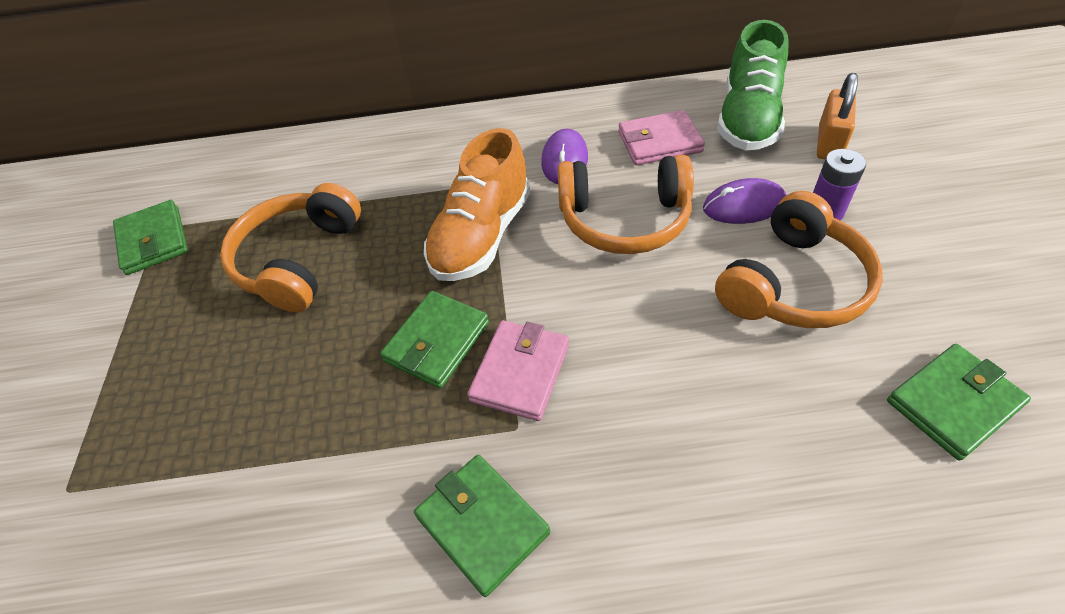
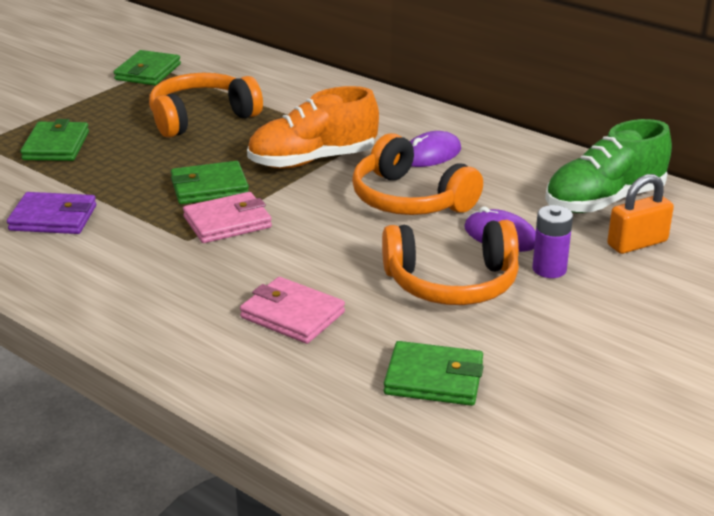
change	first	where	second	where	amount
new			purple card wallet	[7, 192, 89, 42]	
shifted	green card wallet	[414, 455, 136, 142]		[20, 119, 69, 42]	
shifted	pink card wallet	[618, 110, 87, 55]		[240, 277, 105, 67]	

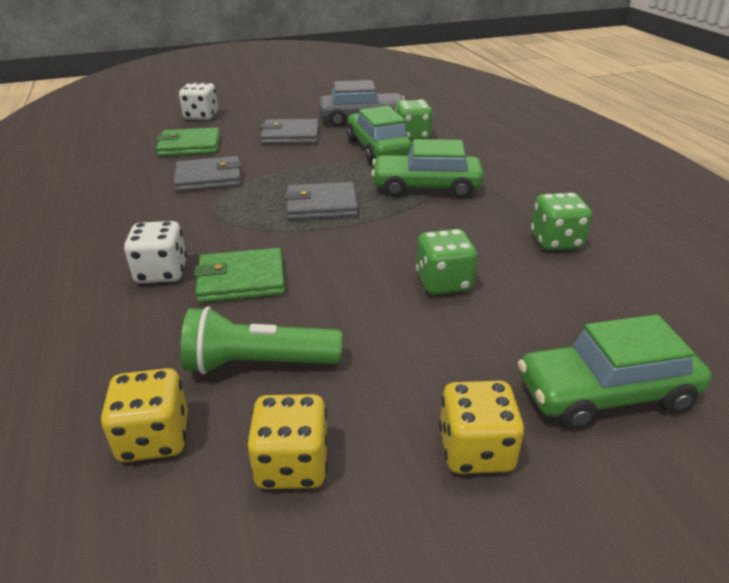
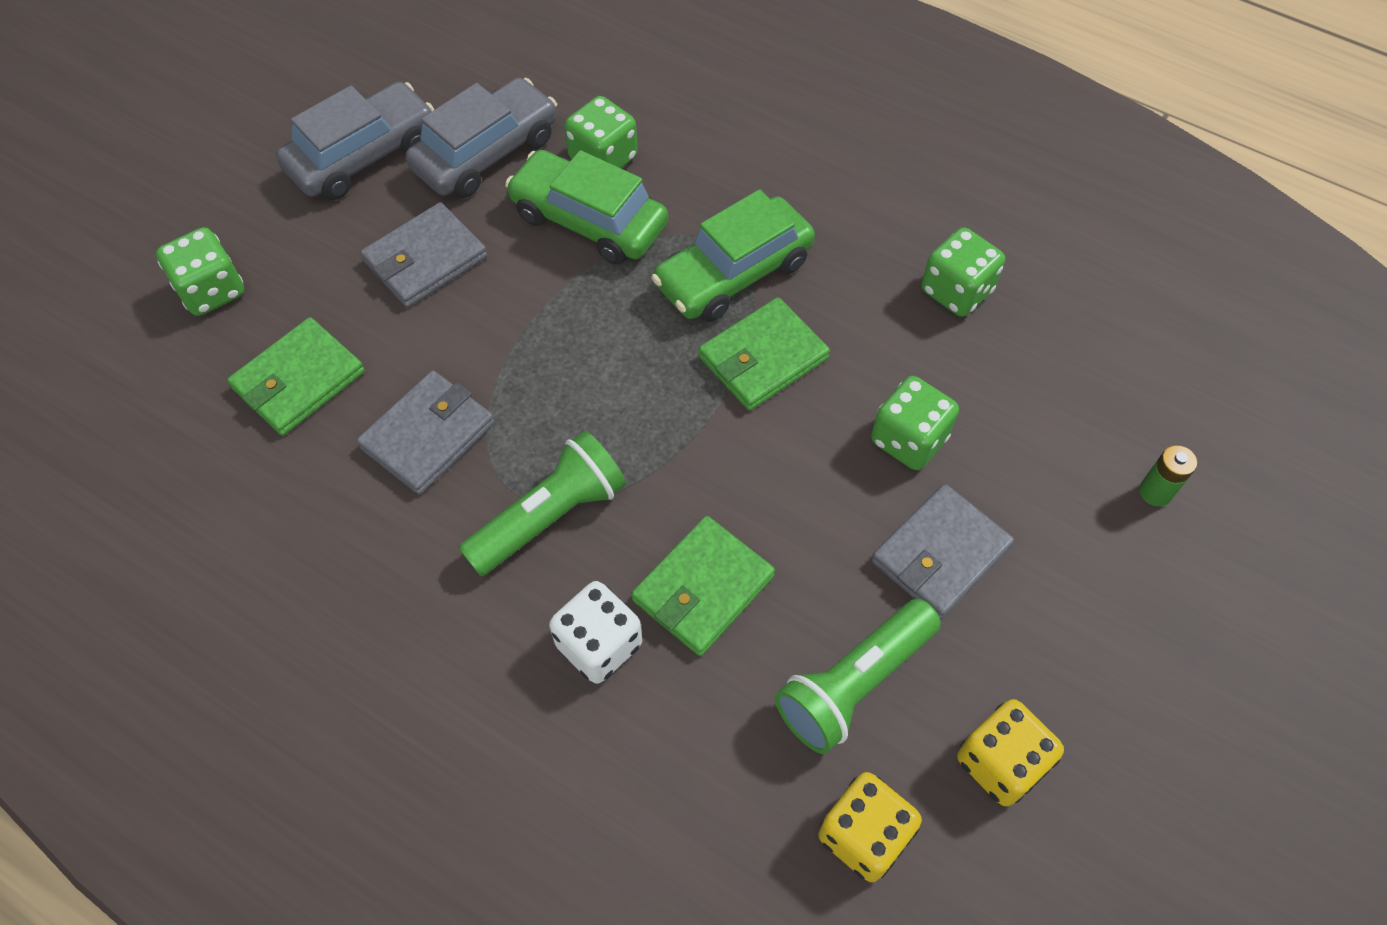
change	first	where	second	where	amount
repainted	pure white dice	[179, 82, 39, 38]	green dice	[156, 227, 88, 89]	
new			grey car	[276, 82, 159, 118]	
new			green pocket torch	[459, 431, 167, 145]	
new			green card wallet	[699, 297, 131, 113]	
shifted	grey card wallet	[284, 182, 74, 38]		[871, 484, 143, 136]	
swapped	green car	[517, 314, 195, 115]	green battery	[1139, 445, 58, 61]	
gone	yellow dice	[439, 381, 86, 93]			

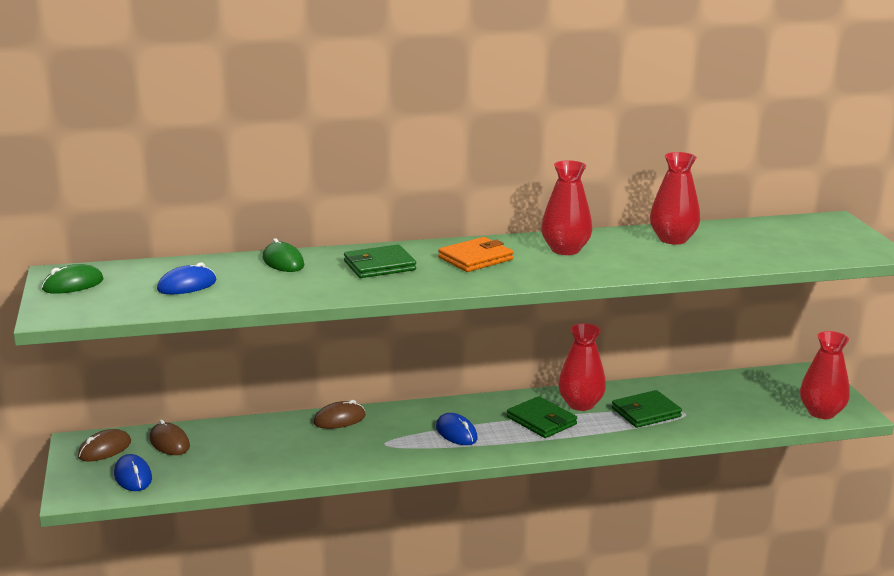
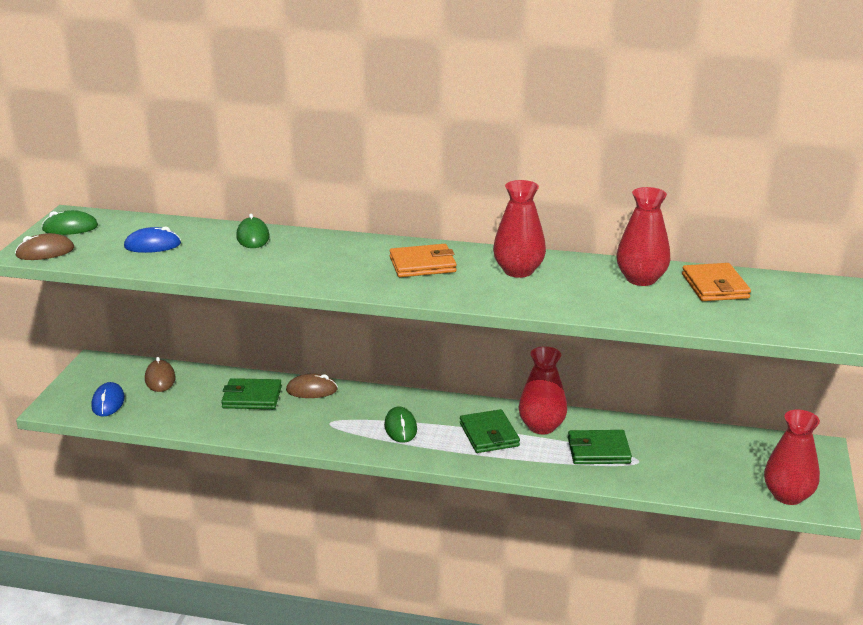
change	first	where	second	where	amount
shifted	brown mouse	[78, 429, 53, 33]		[15, 233, 59, 27]	
shifted	green card wallet	[344, 245, 72, 33]		[221, 378, 61, 31]	
repainted	royal blue mouse	[436, 413, 42, 32]	green mouse	[384, 406, 33, 37]	
new			orange card wallet	[682, 263, 69, 38]	

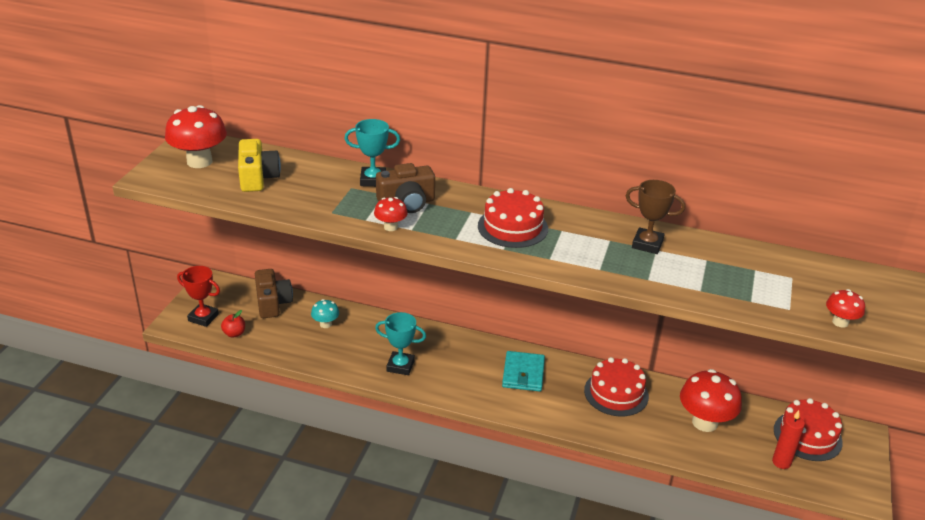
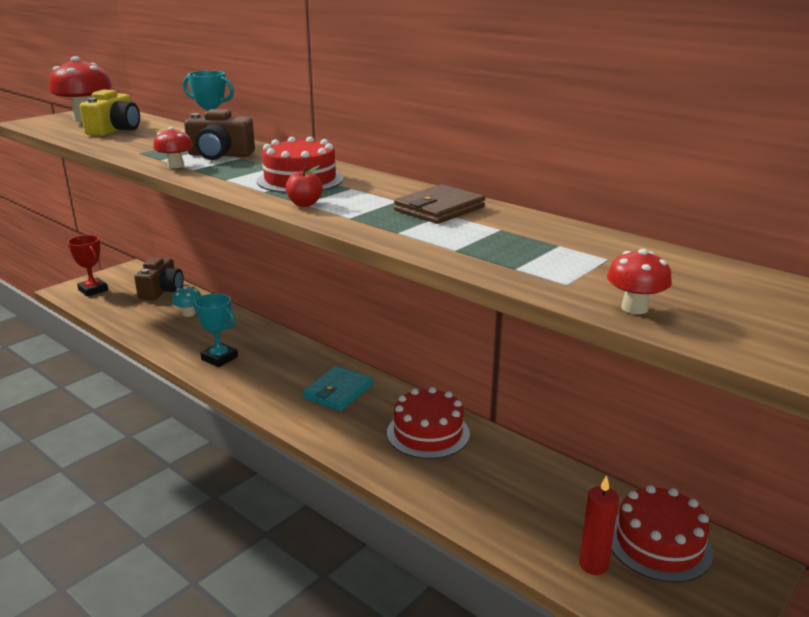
change	first	where	second	where	amount
shifted	crimson toy apple	[221, 310, 24, 28]		[285, 165, 38, 42]	
swapped	brown prize cup	[626, 180, 59, 74]	brown card wallet	[394, 184, 91, 40]	
gone	crimson mushroom	[680, 369, 62, 63]			

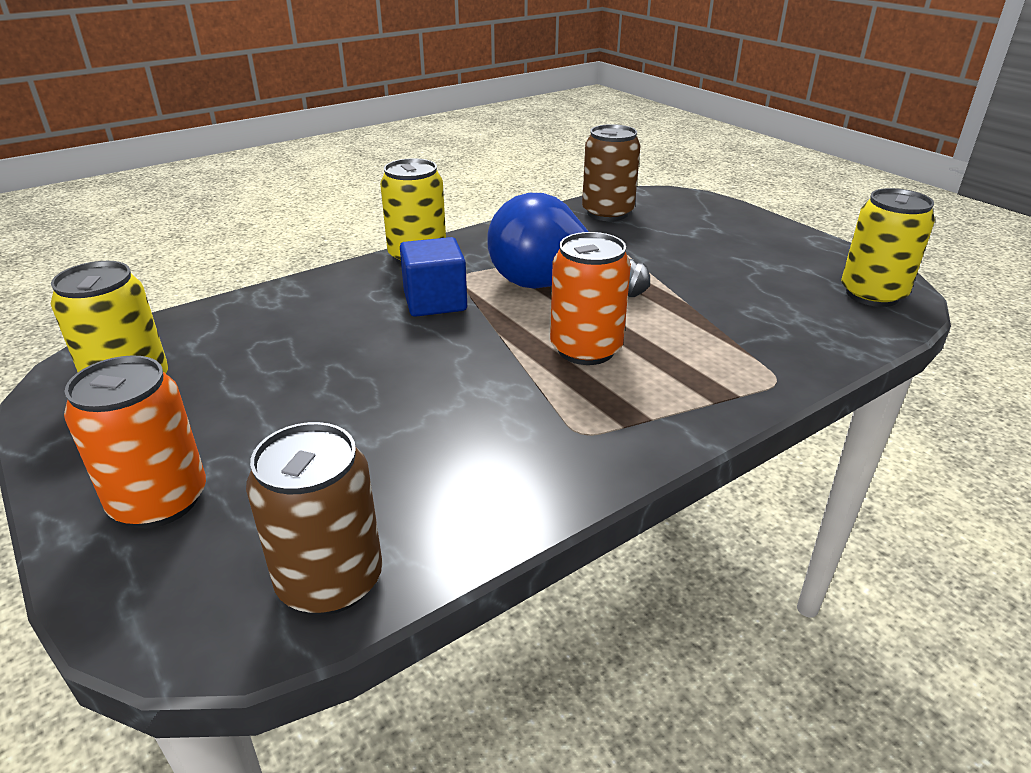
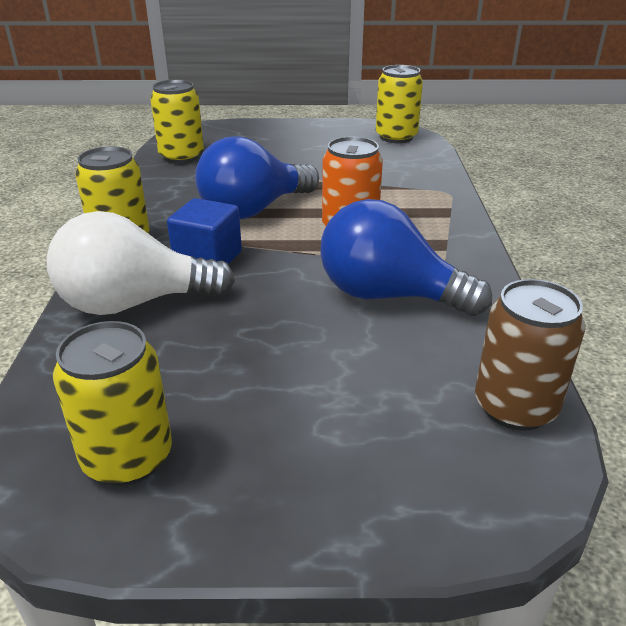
change	first	where	second	where	amount
new			pure white bulb	[47, 211, 188, 104]	
repainted	brown tin	[582, 124, 58, 97]	yellow tin	[150, 80, 54, 83]	
new			royal blue bulb	[320, 199, 172, 117]	
gone	orange tin	[64, 355, 142, 173]			

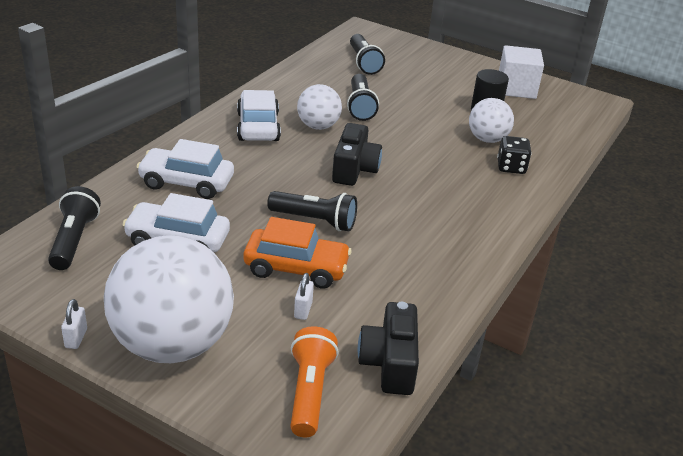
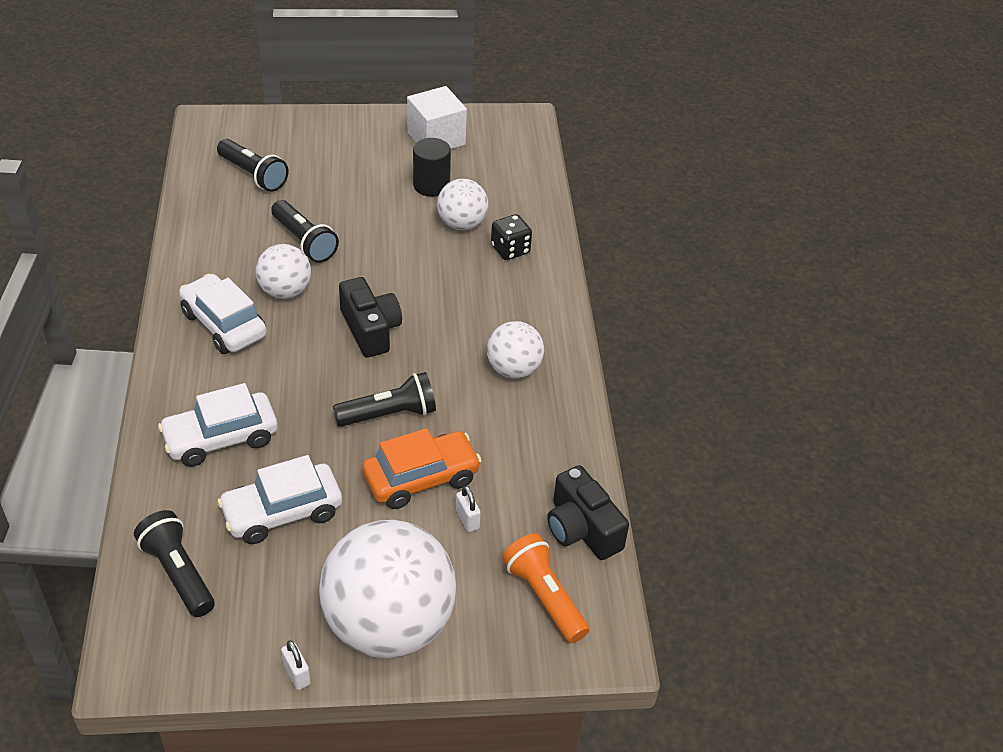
change	first	where	second	where	amount
new			pure white sphere	[487, 321, 57, 58]	

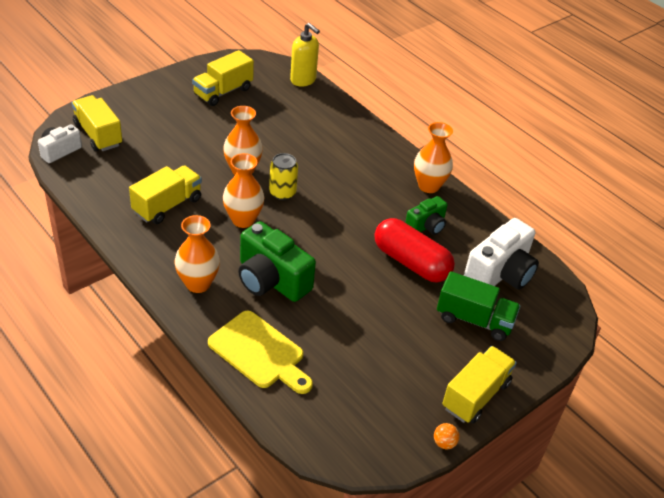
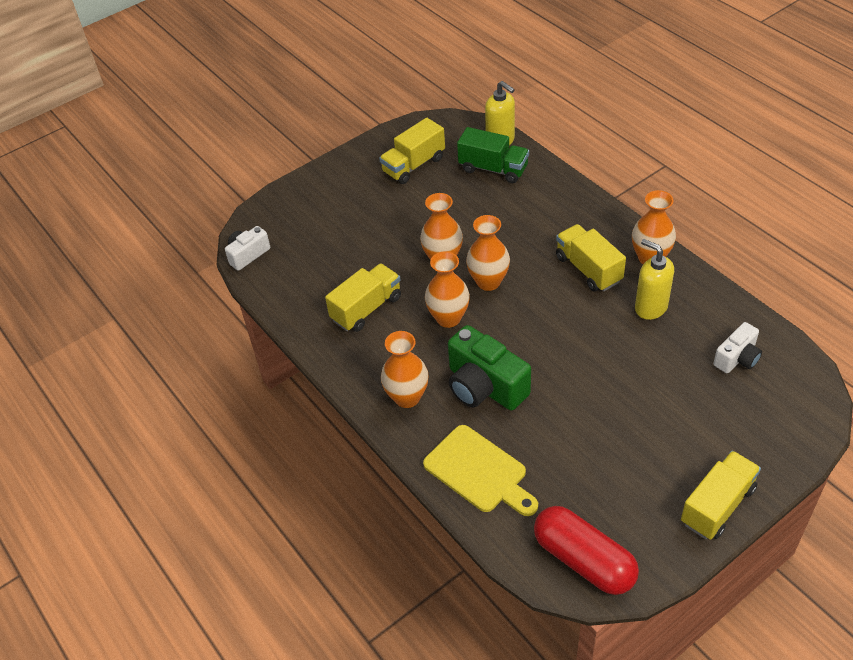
change	first	where	second	where	amount
shifted	green lorry	[437, 271, 84, 70]		[457, 127, 72, 56]	
swapped	yellow tin	[269, 153, 29, 47]	orange flower vase	[466, 215, 44, 76]	
shifted	crimson pill shape	[374, 218, 81, 65]		[534, 506, 105, 89]	
shifted	yellow lorry	[72, 95, 50, 56]		[556, 224, 70, 68]	
swapped	green photo camera	[405, 196, 42, 39]	yellow soap pump	[635, 239, 39, 81]	
scaled	pure white photo camera	[464, 218, 75, 72]		[713, 322, 49, 51]	x0.58
gone	orange sphere	[434, 423, 26, 26]			

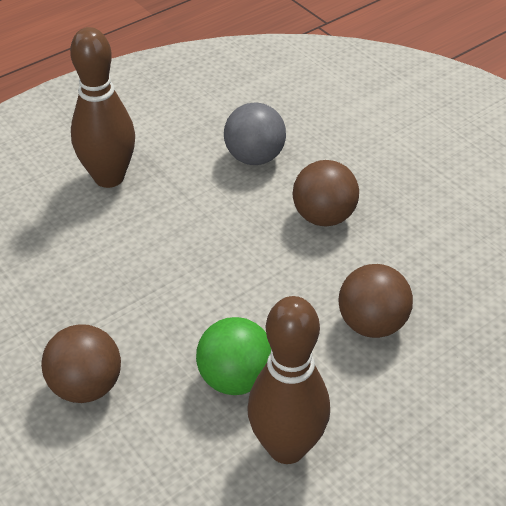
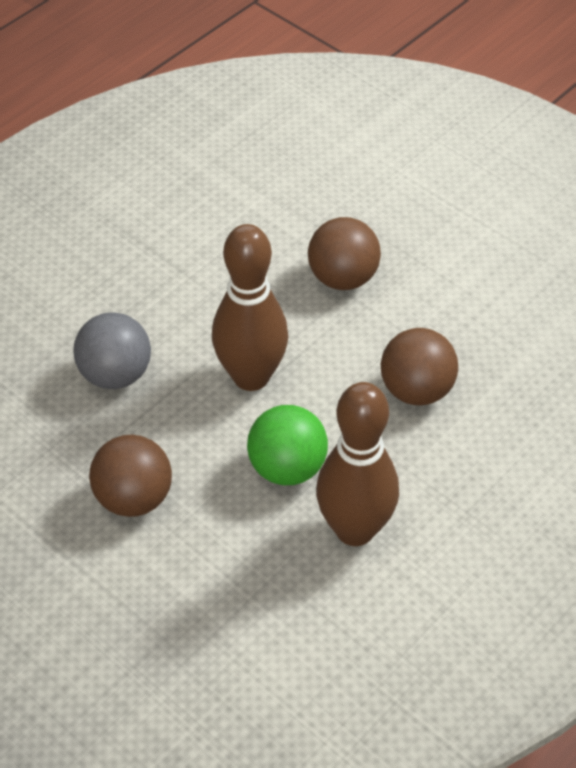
change	first	where	second	where	amount
shifted	grey sphere	[224, 102, 62, 63]		[73, 312, 78, 77]	
shifted	brown skittle	[70, 27, 65, 161]		[212, 224, 76, 167]	

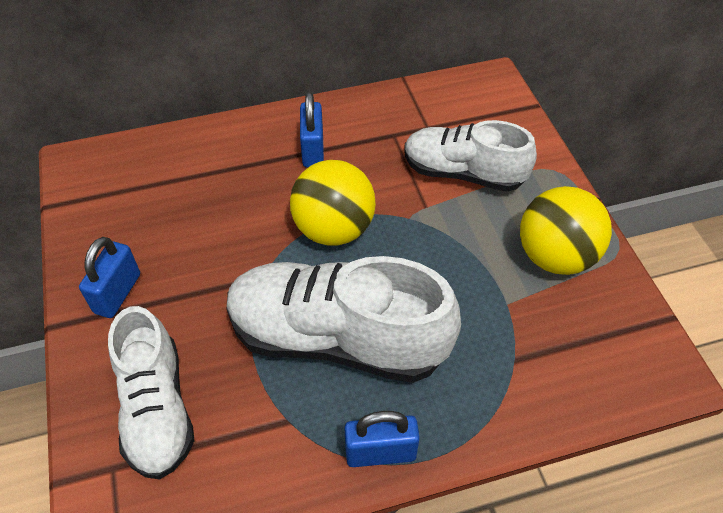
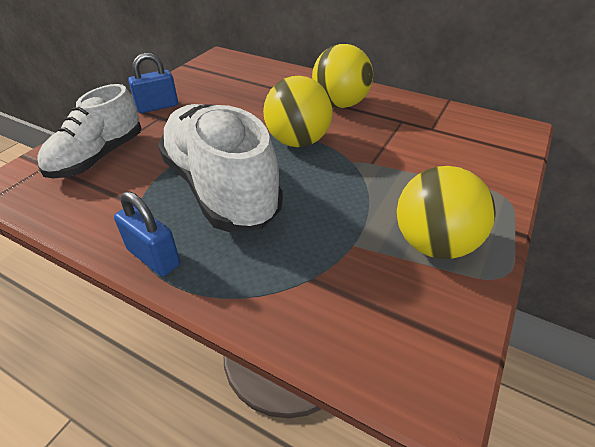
change	first	where	second	where	amount
swapped	royal blue padlock	[300, 92, 24, 76]	yellow sphere	[312, 44, 61, 64]	
gone	pure white sneaker	[404, 120, 133, 72]			

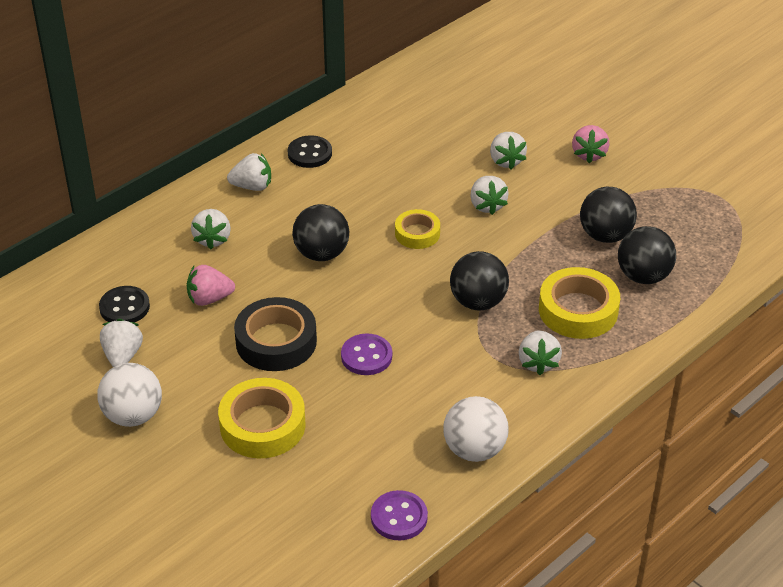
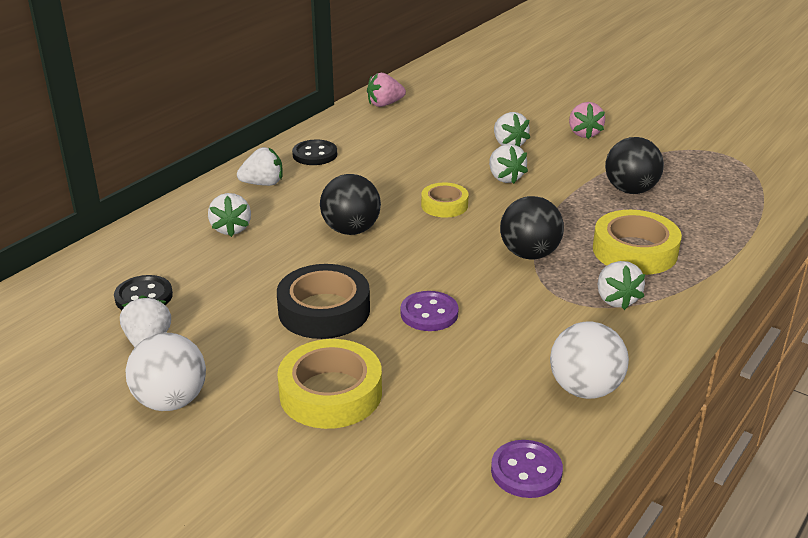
change	first	where	second	where	amount
shifted	pink strawberry	[187, 265, 48, 41]		[367, 73, 39, 34]	
gone	black sphere	[618, 226, 58, 58]			

